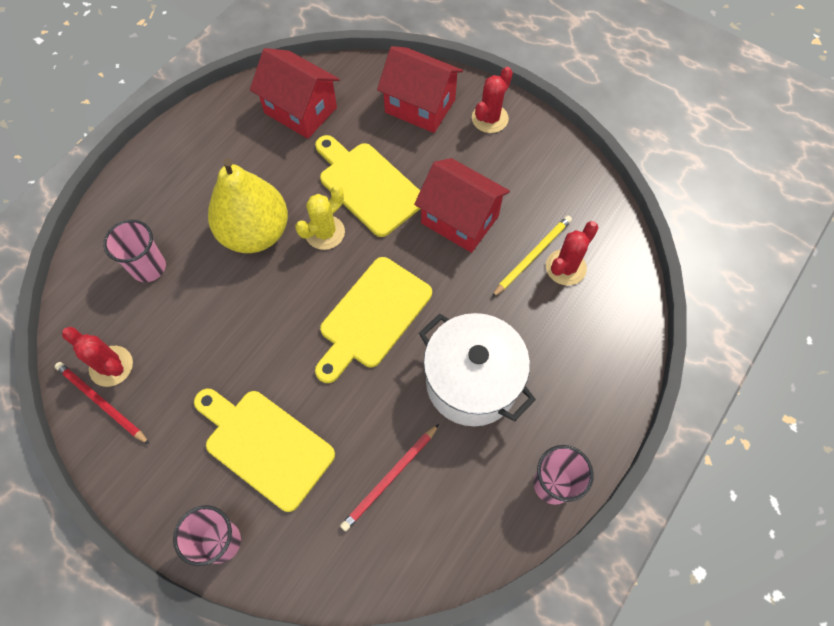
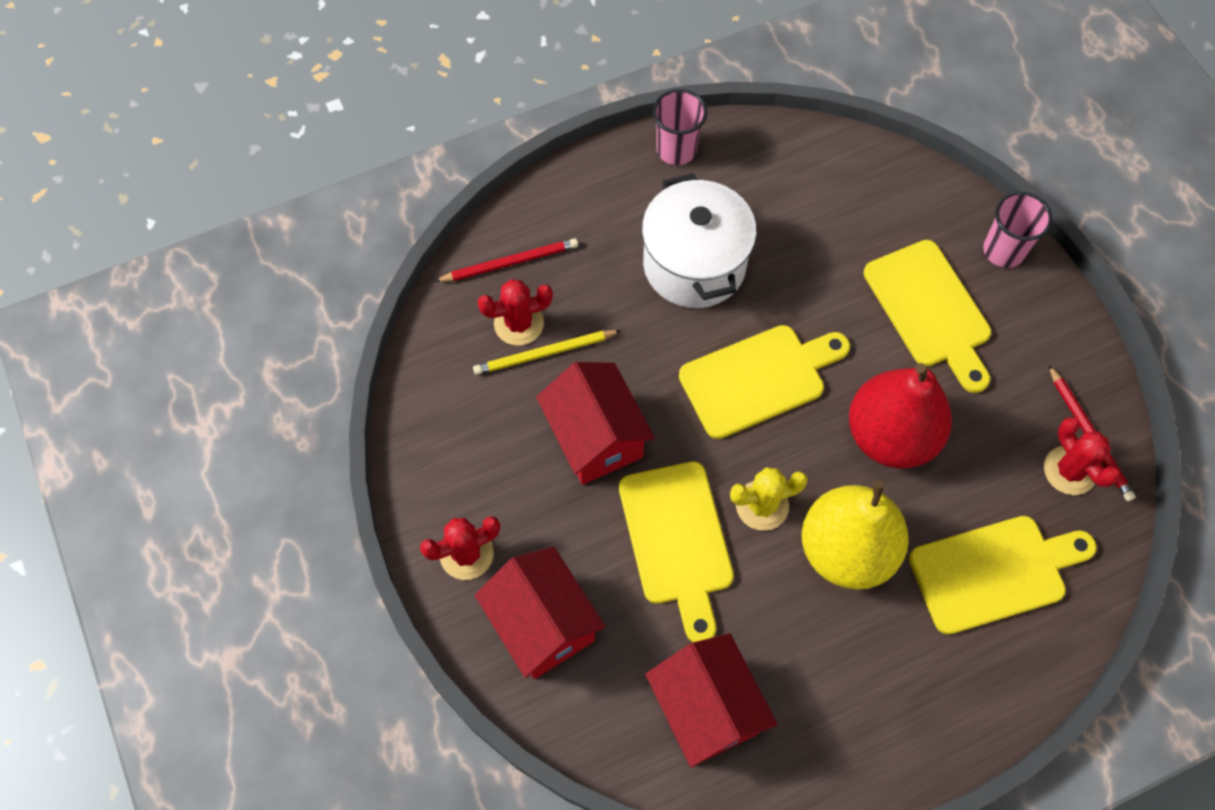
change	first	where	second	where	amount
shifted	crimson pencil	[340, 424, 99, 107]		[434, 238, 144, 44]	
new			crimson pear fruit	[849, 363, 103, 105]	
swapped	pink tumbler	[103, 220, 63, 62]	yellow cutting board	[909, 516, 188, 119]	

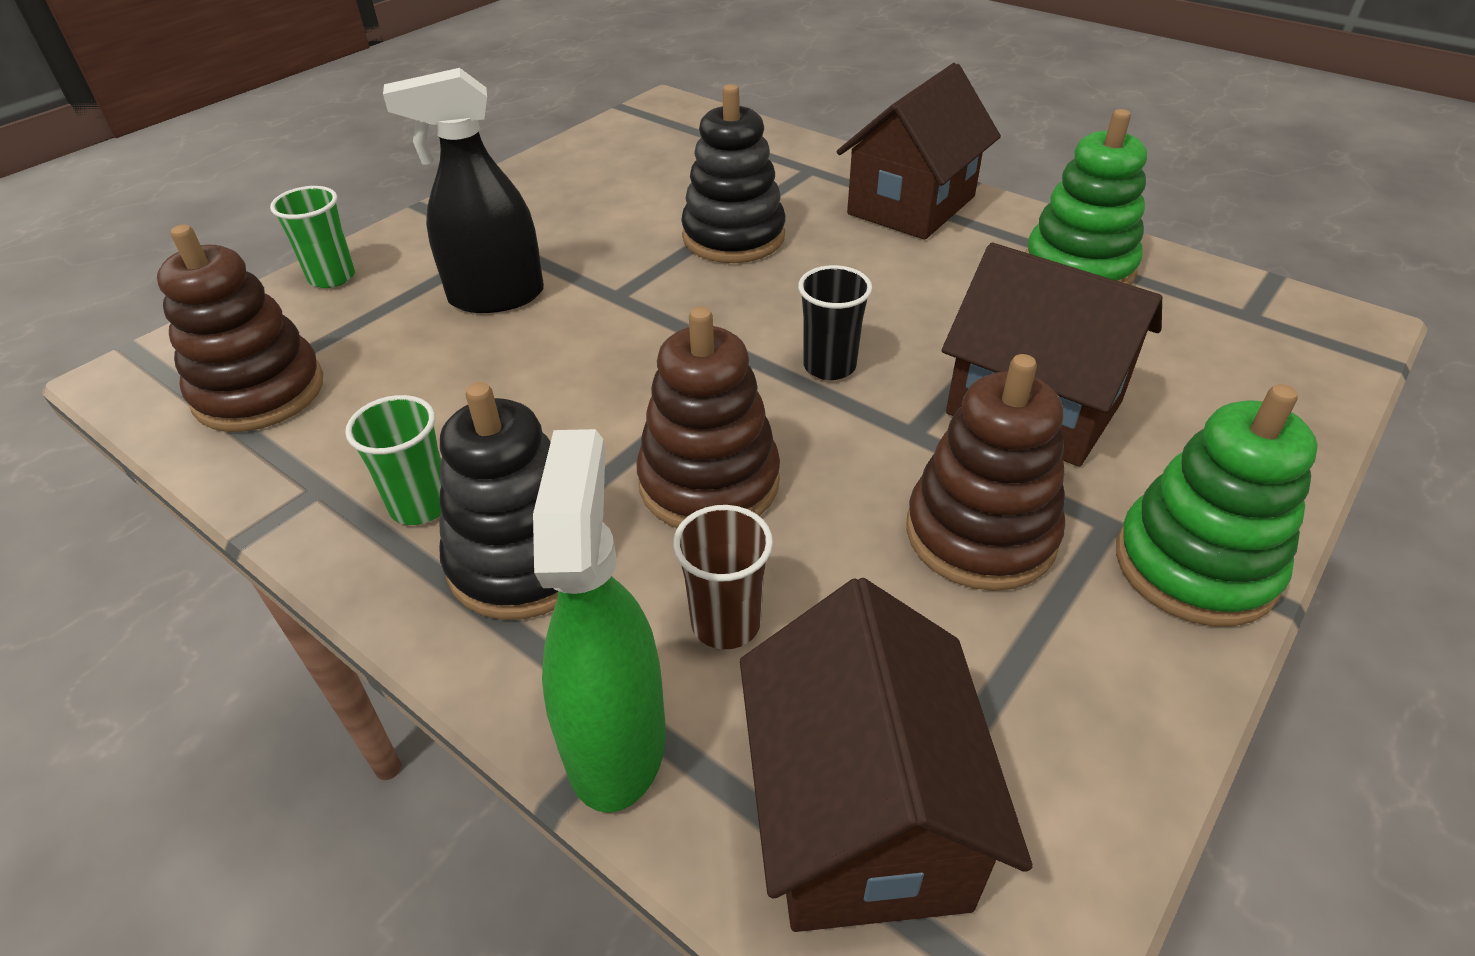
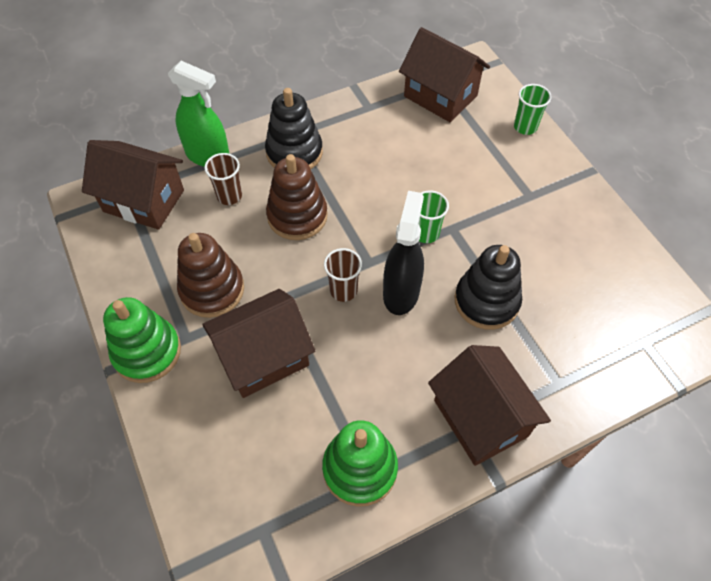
change	first	where	second	where	amount
repainted	black tumbler	[798, 265, 74, 115]	brown tumbler	[324, 248, 38, 54]	
shifted	black sprayer	[383, 68, 161, 245]		[383, 191, 41, 124]	
swapped	brown ring stacker	[157, 225, 166, 207]	brown toy house	[399, 27, 91, 95]	
shifted	green tumbler	[345, 395, 97, 130]		[419, 191, 30, 52]	

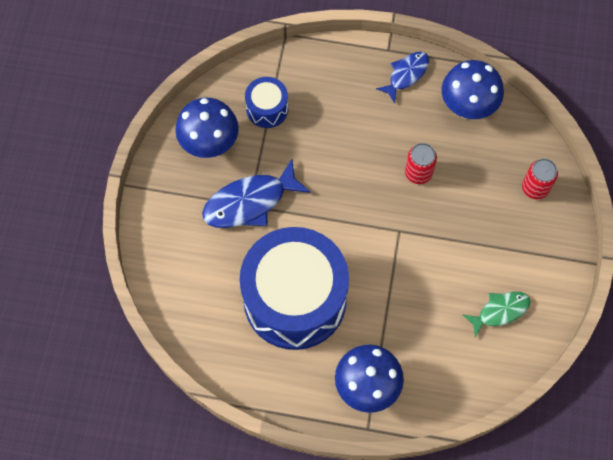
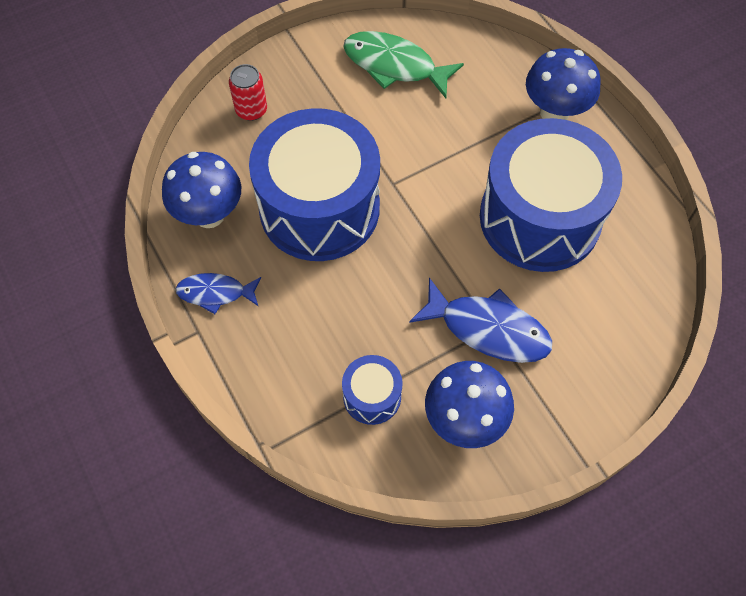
change	first	where	second	where	amount
swapped	crimson tin	[405, 143, 32, 41]	royal blue snare drum	[249, 108, 131, 153]	
scaled	green toy fish	[463, 292, 68, 46]		[343, 31, 121, 67]	x1.63

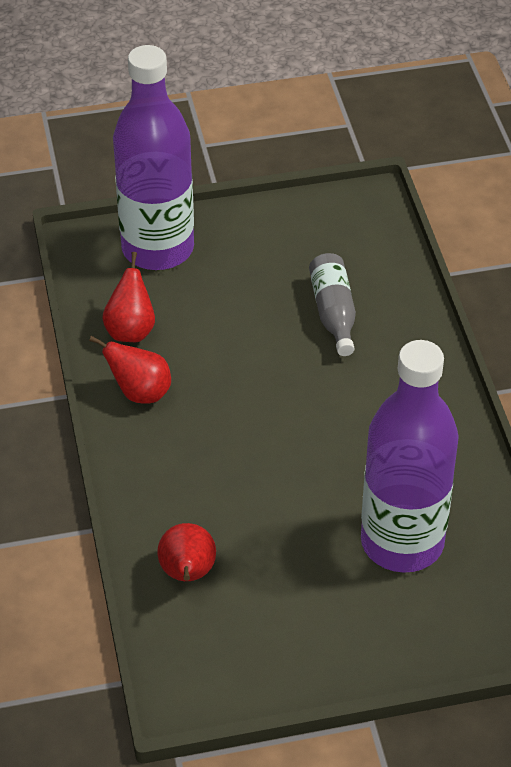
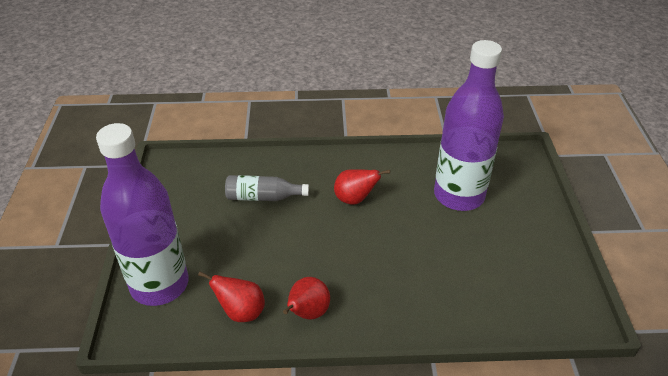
change	first	where	second	where	amount
shifted	crimson pear fruit	[157, 523, 59, 58]		[334, 169, 56, 36]	

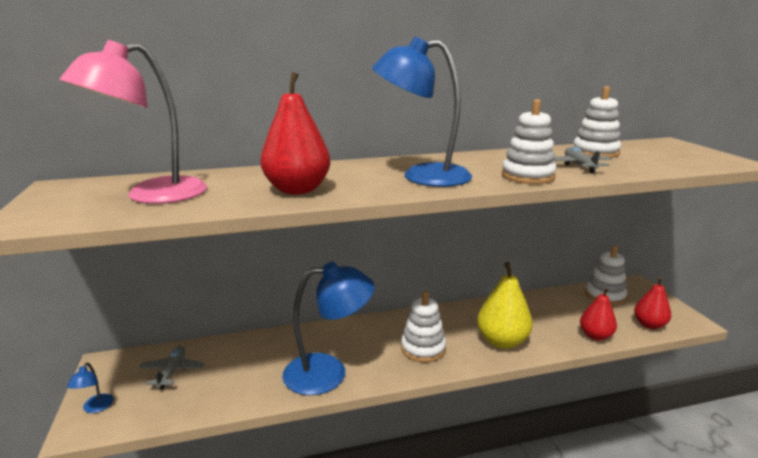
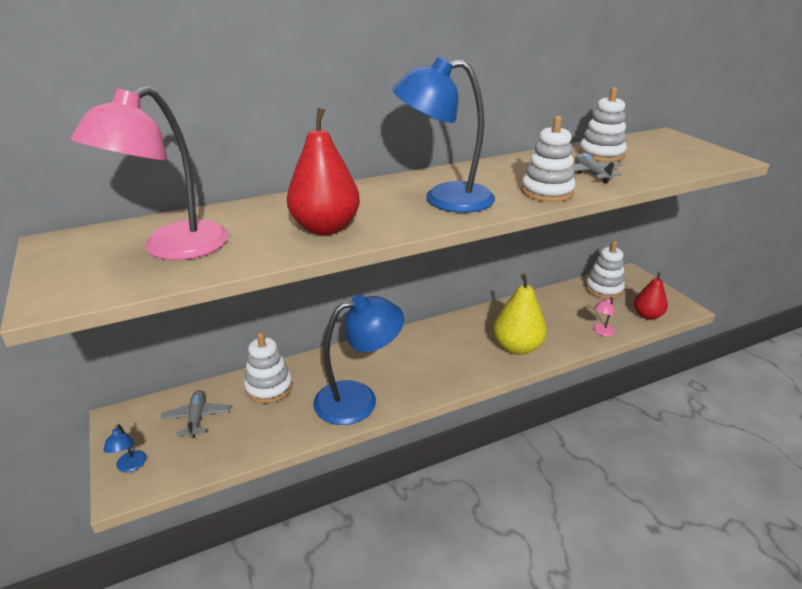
change	first	where	second	where	amount
shifted	pure white ring stacker	[401, 291, 45, 72]		[244, 332, 49, 72]	
swapped	crimson pear fruit	[580, 287, 37, 54]	pink lamp	[593, 297, 22, 39]	

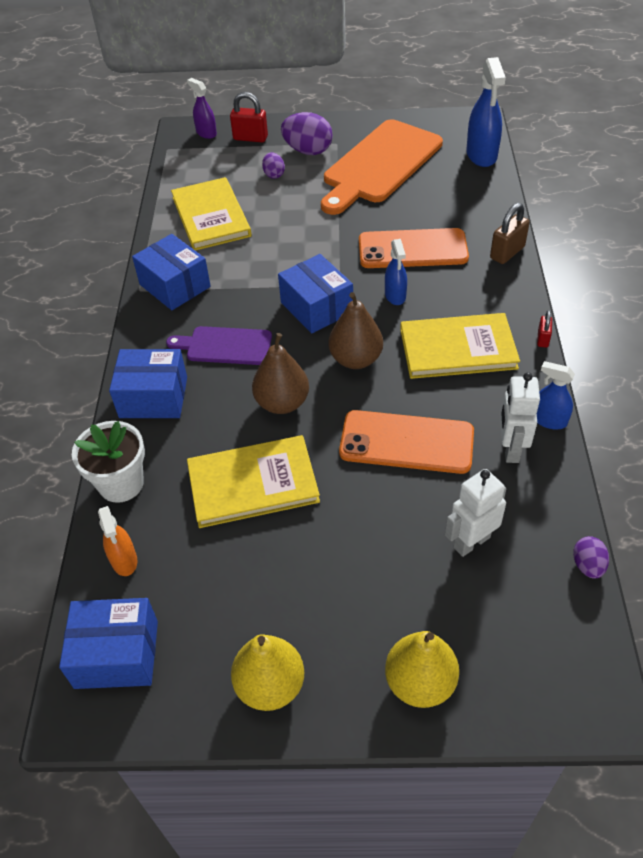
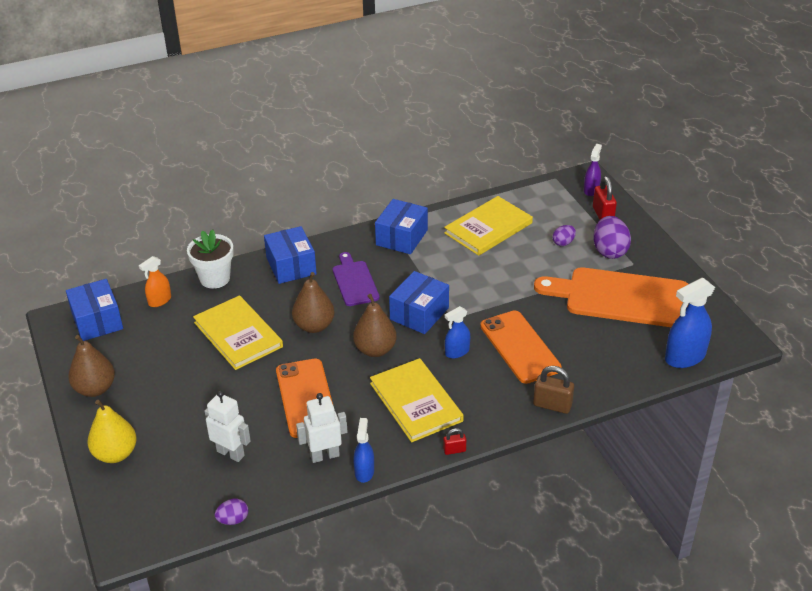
change	first	where	second	where	amount
repainted	yellow pear fruit	[231, 634, 73, 77]	brown pear fruit	[68, 335, 47, 62]	

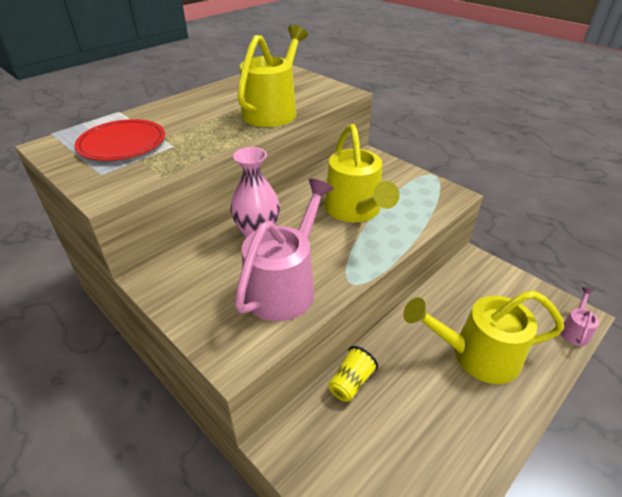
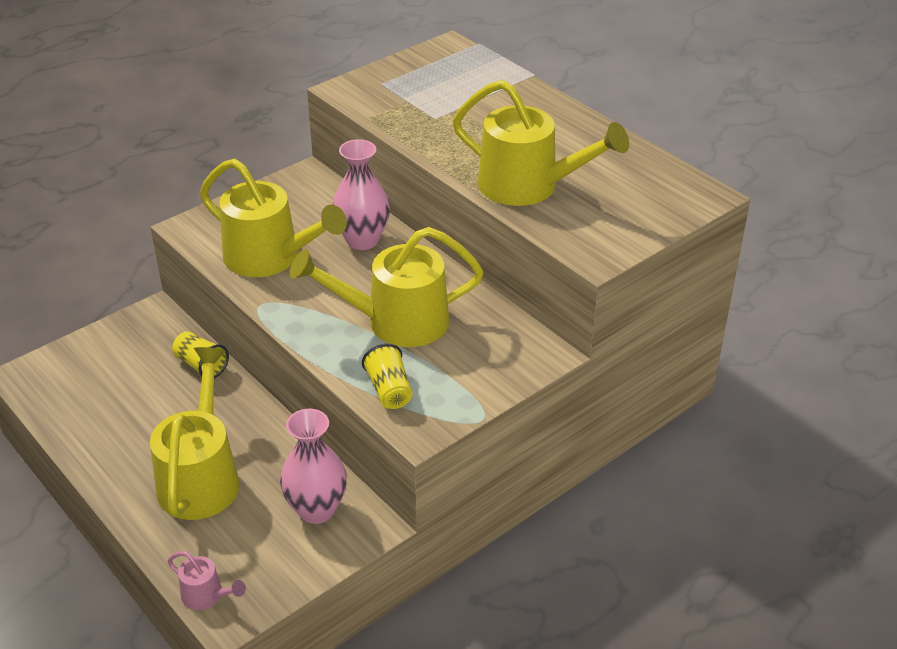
change	first	where	second	where	amount
repainted	pink watering can	[234, 178, 100, 143]	yellow watering can	[200, 159, 147, 118]	
new			pink flower vase	[280, 409, 67, 115]	
new			yellow tumbler	[362, 344, 51, 65]	
gone	crimson plate	[75, 119, 90, 42]			

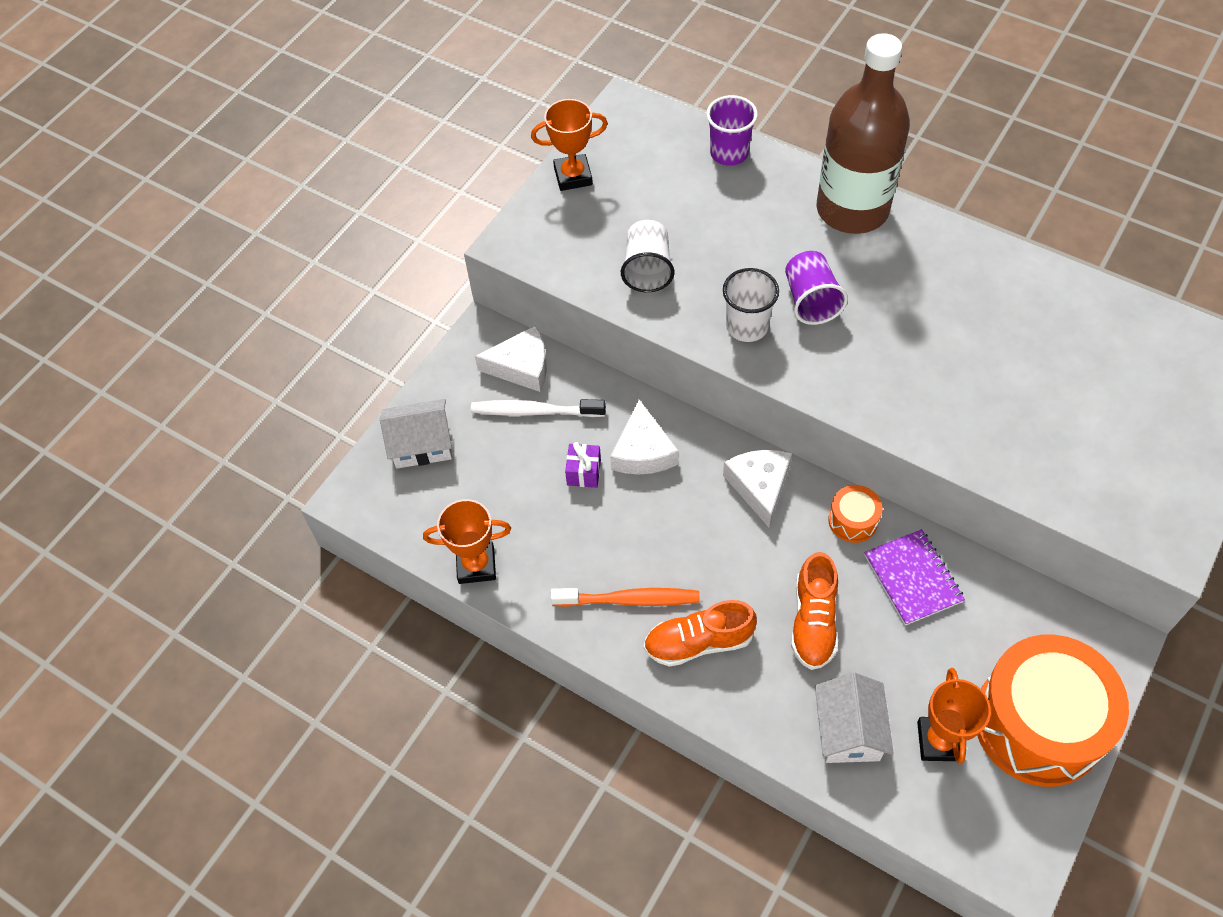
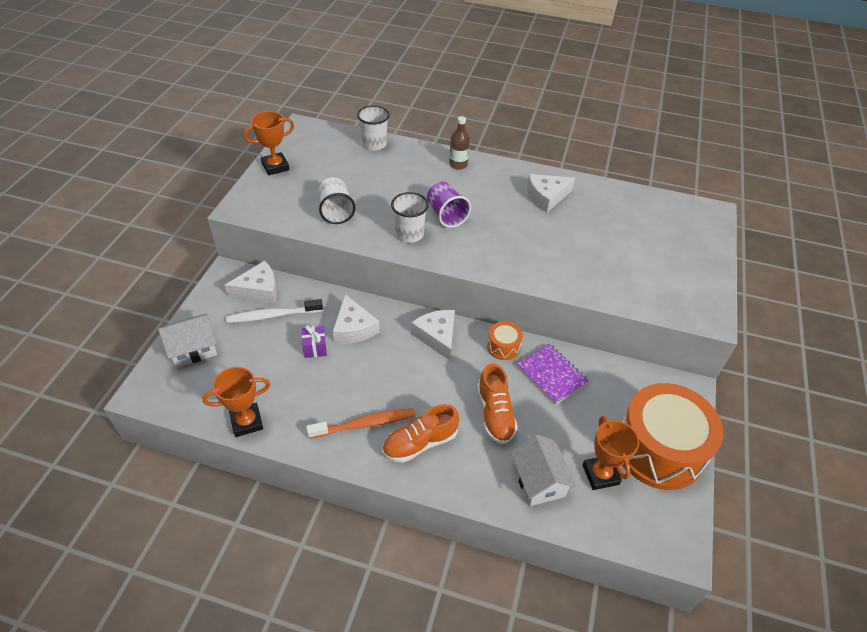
change	first	where	second	where	amount
repainted	purple tumbler	[706, 95, 52, 71]	pure white tumbler	[357, 105, 33, 45]	
scaled	brown drink bottle	[817, 33, 93, 201]		[449, 116, 21, 54]	x0.40
new			pure white piece of cheese	[527, 174, 48, 39]	

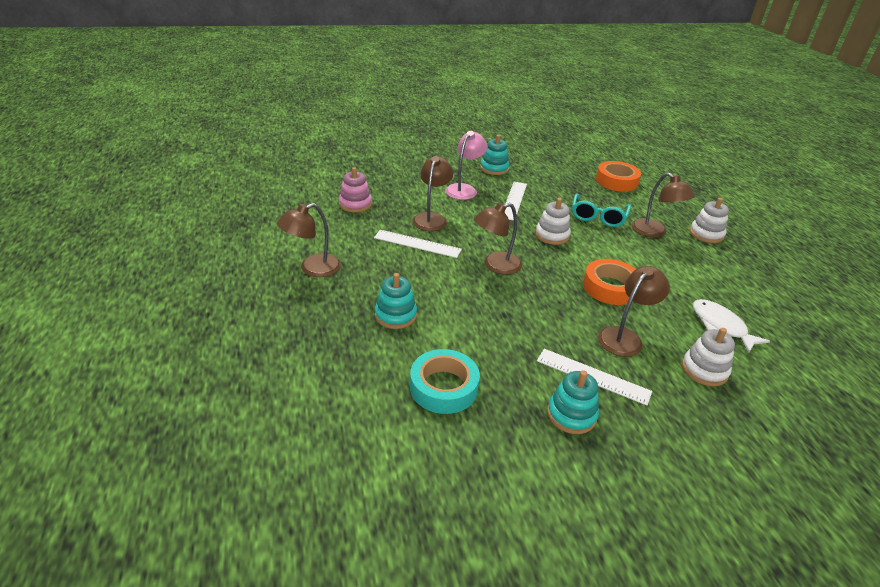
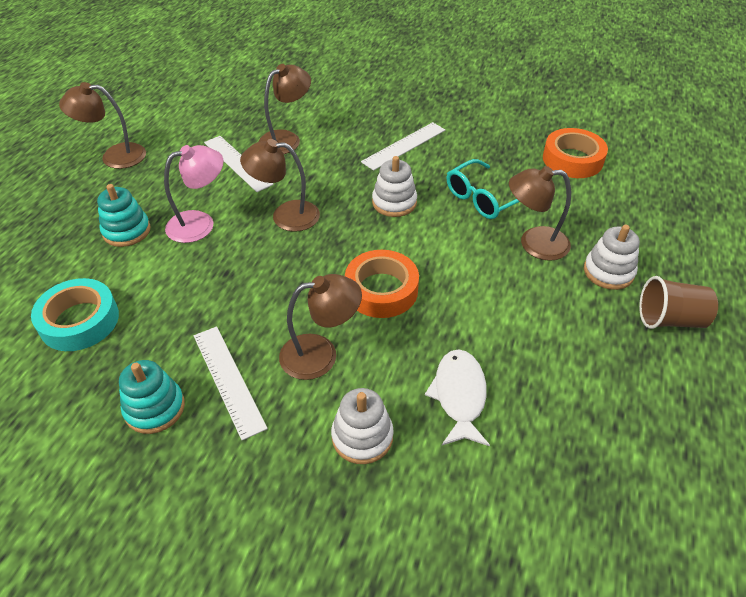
change	first	where	second	where	amount
shifted	pink lamp	[445, 131, 43, 69]		[164, 145, 60, 98]	
rotated	brown lamp	[632, 173, 63, 65]		[509, 166, 62, 95]	90 degrees clockwise
new			brown tumbler	[639, 276, 79, 53]	
gone	pink ring stacker	[339, 167, 33, 46]			
gone	turquoise ring stacker	[480, 135, 30, 40]			

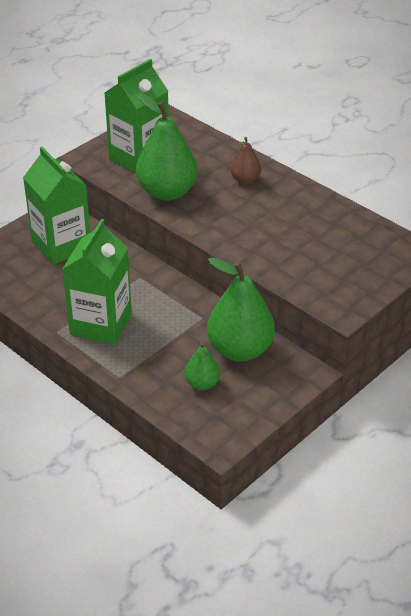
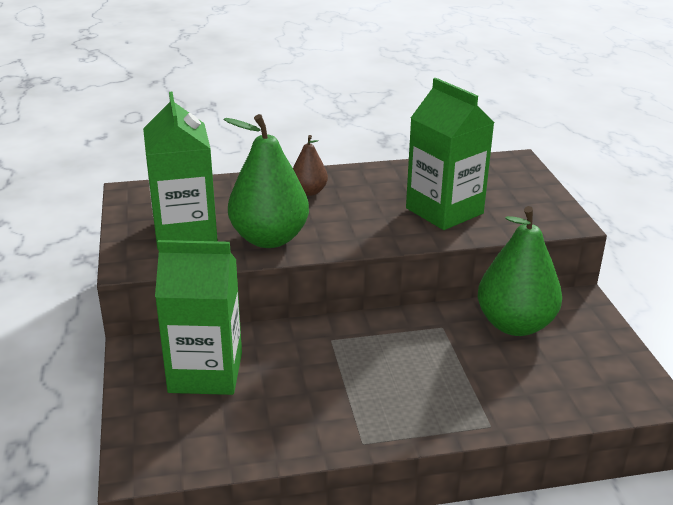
change	first	where	second	where	amount
shifted	green milk carton	[62, 219, 70, 125]		[406, 78, 88, 152]	
gone	green pear fruit	[184, 342, 36, 48]			

